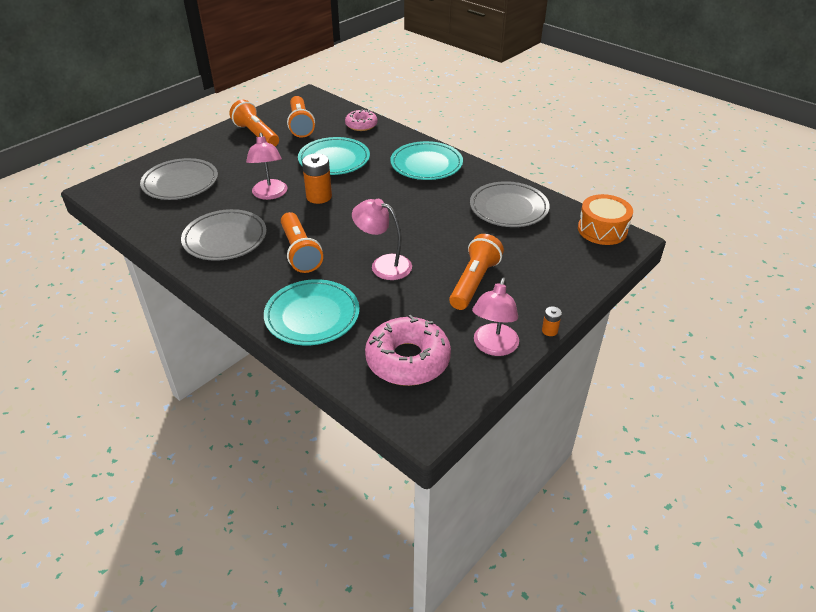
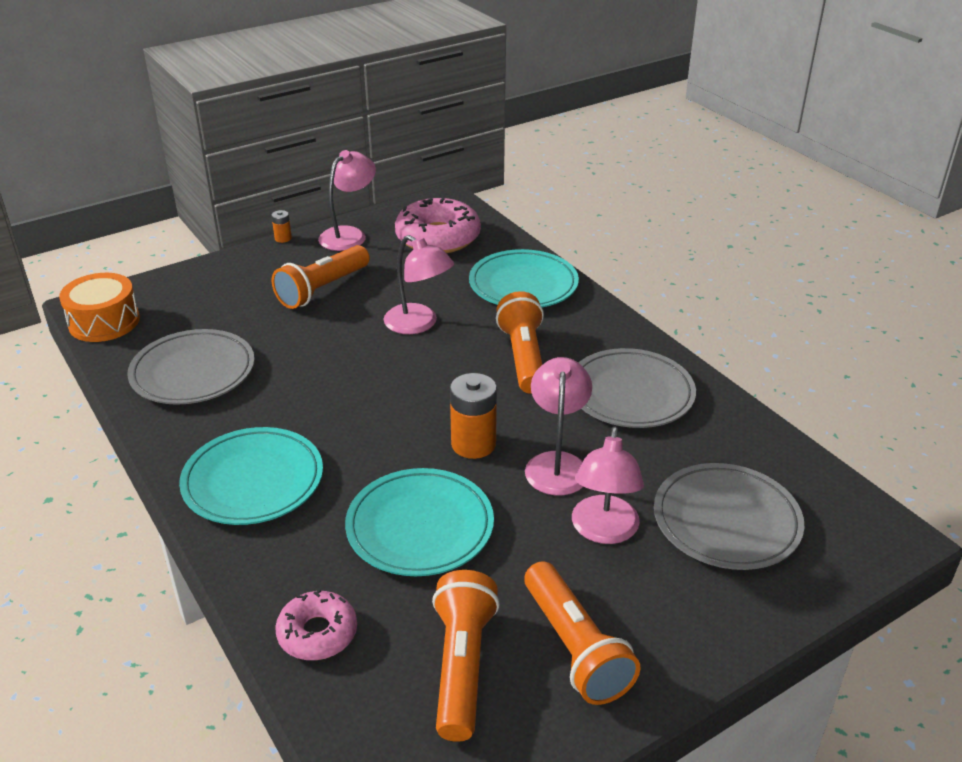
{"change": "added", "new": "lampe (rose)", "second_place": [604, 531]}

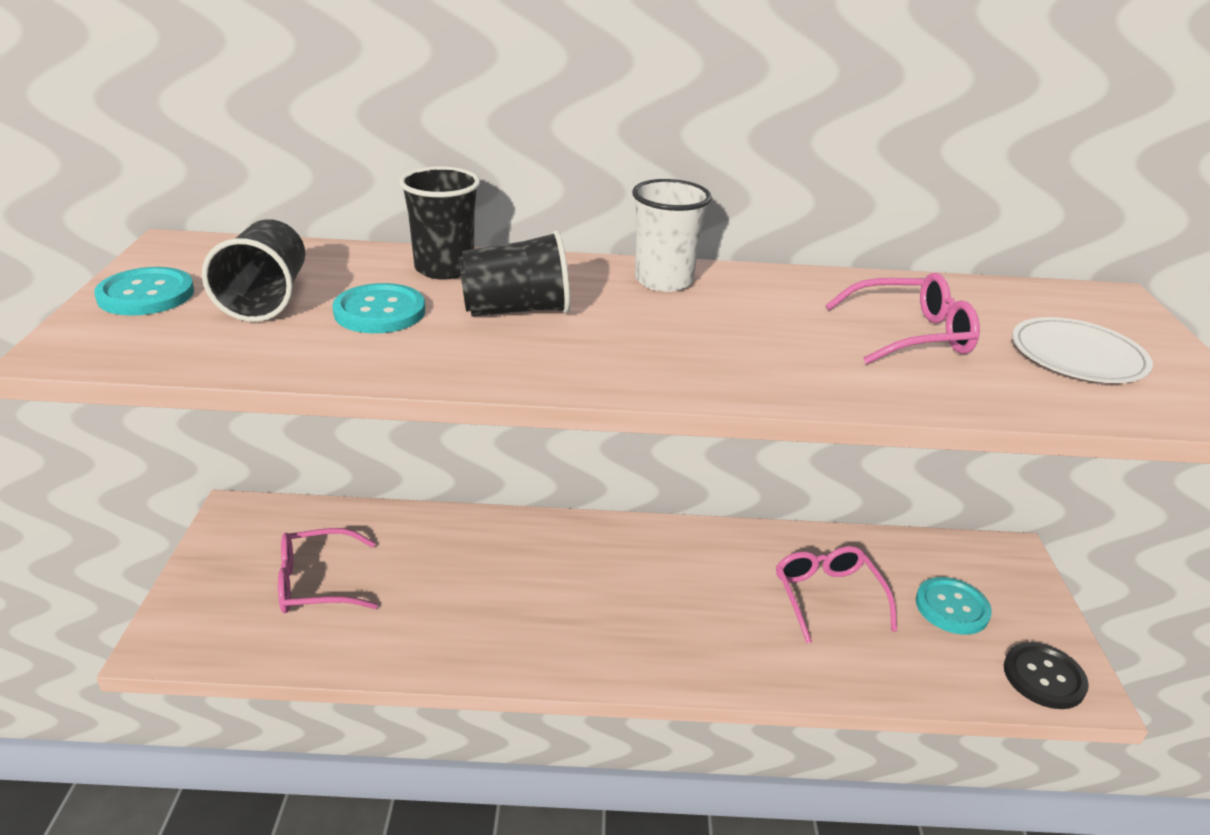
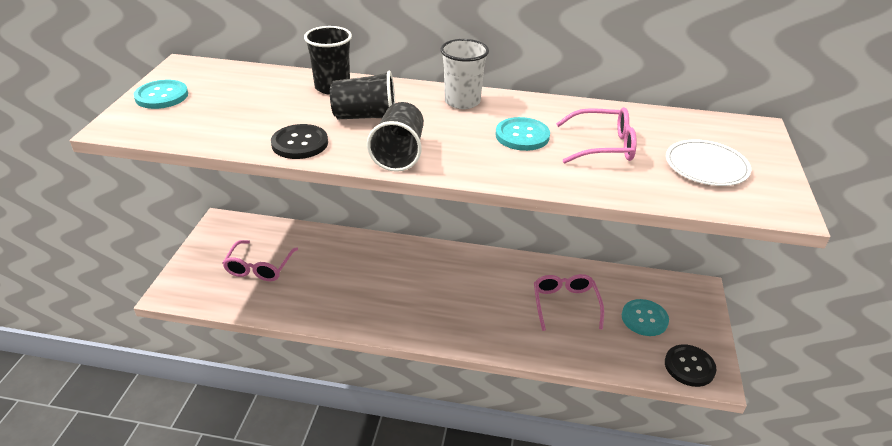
{"change": "turned", "old": "lunettes (rose)", "first_place": [316, 583], "second_place": [259, 267], "degrees": -75}
{"change": "added", "new": "bouton (noir)", "second_place": [300, 143]}
{"change": "moved", "old": "gobelet (noir)", "first_place": [266, 298], "second_place": [399, 153]}
{"change": "moved", "old": "bouton (turquoise)", "first_place": [380, 311], "second_place": [522, 136]}

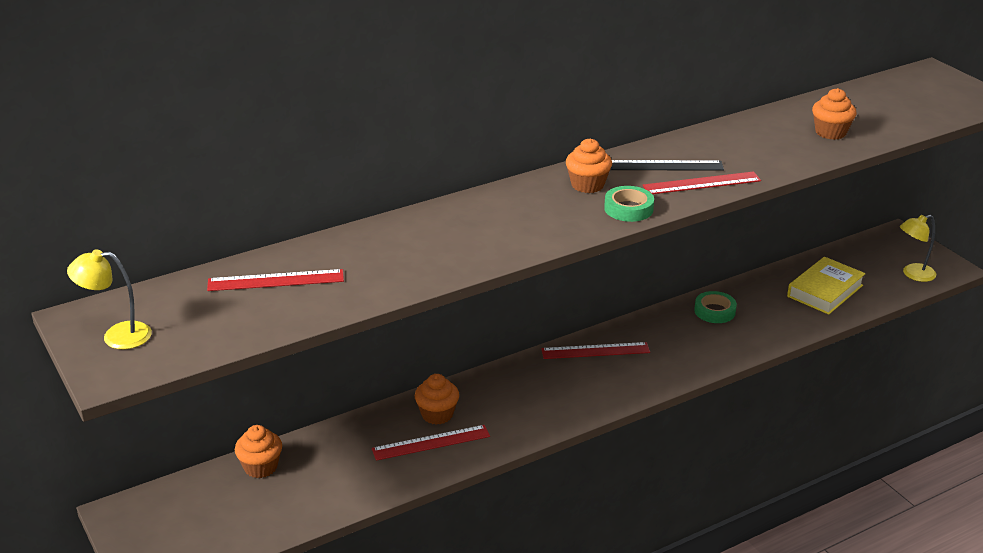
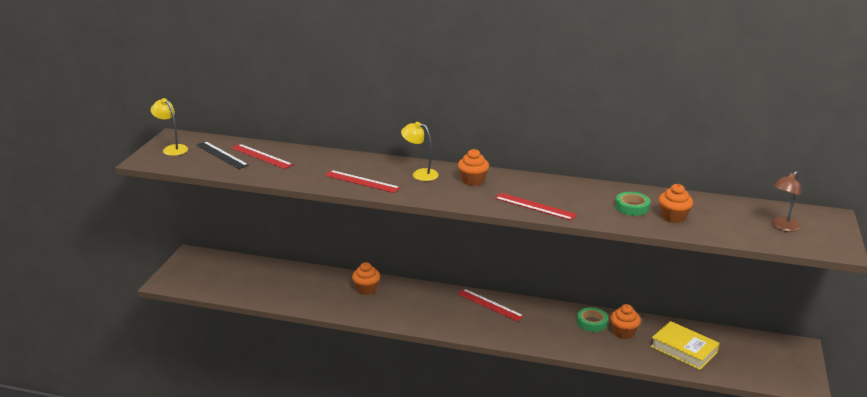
{"change": "moved", "old": "règle (noir)", "first_place": [664, 166], "second_place": [221, 155]}
{"change": "moved", "old": "règle (rouge)", "first_place": [431, 443], "second_place": [362, 181]}
{"change": "moved", "old": "lampe (jaune)", "first_place": [913, 274], "second_place": [420, 174]}
{"change": "moved", "old": "muffin (orange)", "first_place": [260, 467], "second_place": [623, 332]}
{"change": "moved", "old": "ruban adhésif (vert)", "first_place": [628, 209], "second_place": [632, 207]}
{"change": "turned", "old": "livre (jaune)", "first_place": [825, 291], "second_place": [684, 349], "degrees": 45}
{"change": "added", "new": "lampe (marron)", "second_place": [782, 227]}

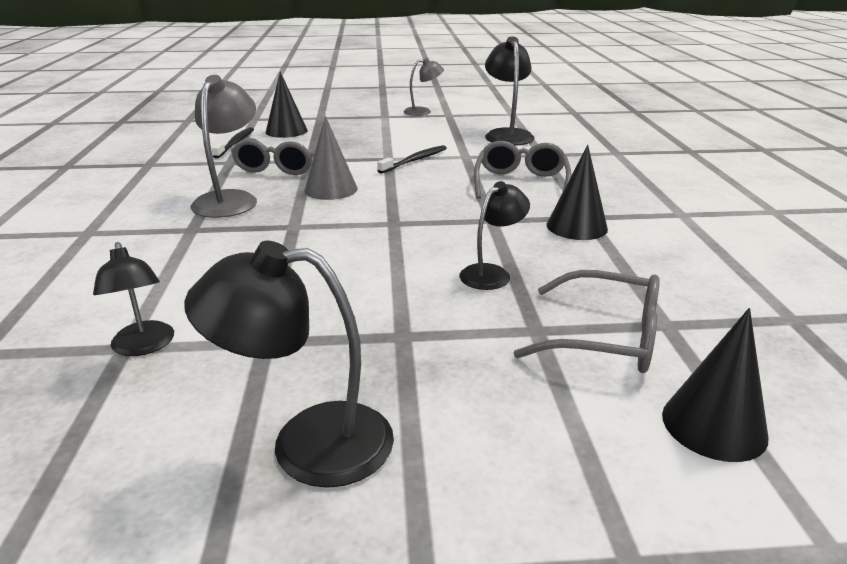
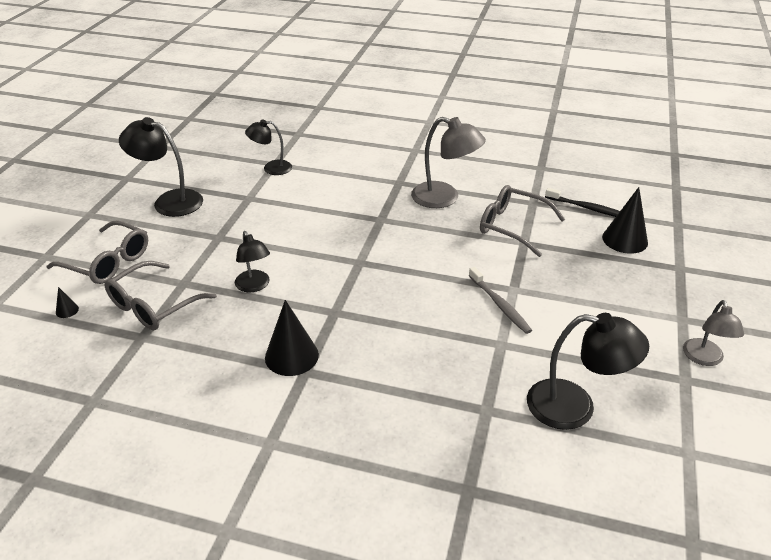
{"change": "moved", "old": "lunettes (gris)", "first_place": [521, 183], "second_place": [108, 262]}
{"change": "resized", "old": "cône (noir)", "first_place": [714, 425], "second_place": [67, 310], "factor": 0.44}
{"change": "turned", "old": "lampe (noir)", "first_place": [307, 443], "second_place": [169, 201], "degrees": -90}
{"change": "recoloured", "old": "brosse à dents (noir)", "new": "brosse à dents (gris)", "first_place": [415, 160], "second_place": [500, 305]}
{"change": "removed", "old": "cône (gris)", "first_place": [331, 189]}

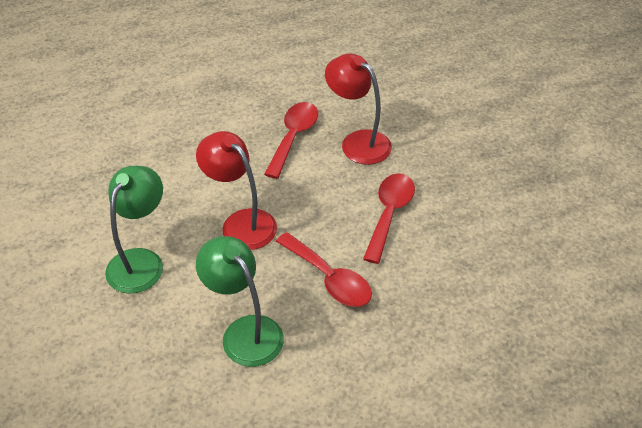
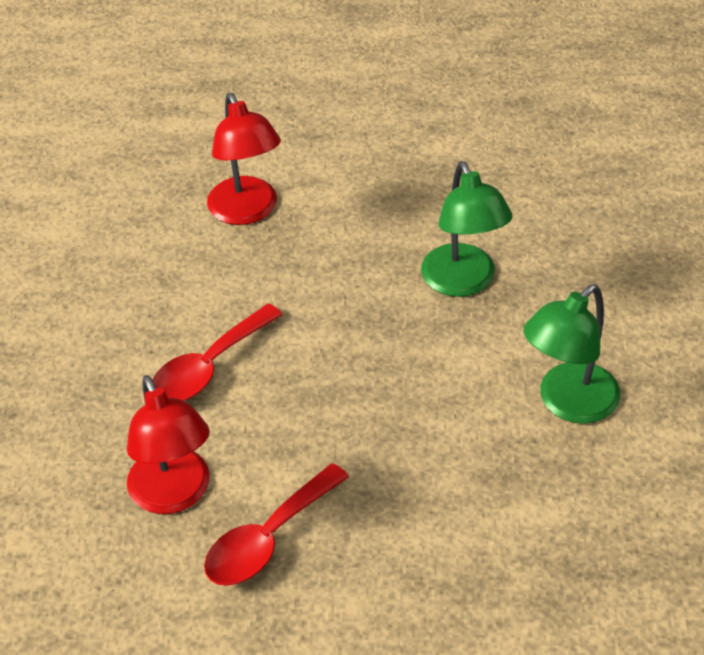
{"change": "moved", "old": "lampe (rouge)", "first_place": [241, 222], "second_place": [247, 211]}
{"change": "removed", "old": "cuillère (rouge)", "first_place": [329, 278]}

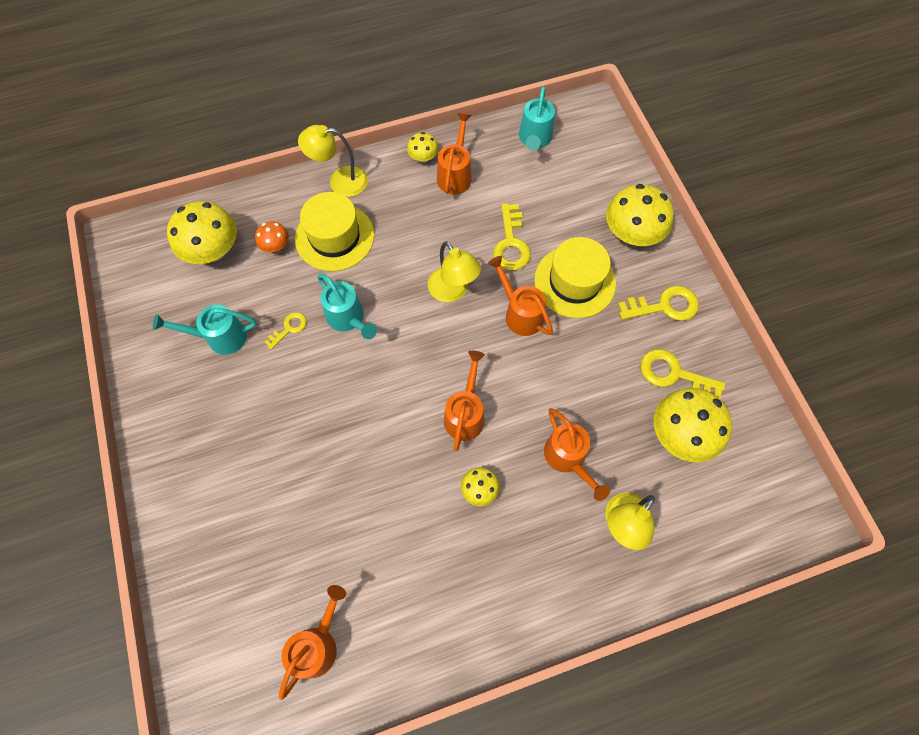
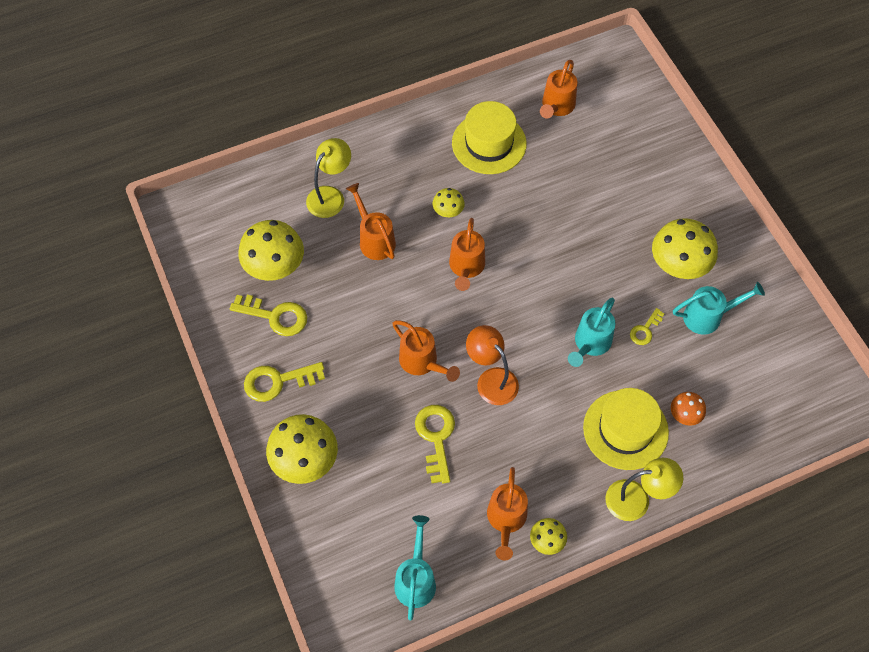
{"change": "moved", "old": "chapeau (jaune)", "first_place": [575, 281], "second_place": [489, 143]}
{"change": "recoloured", "old": "lampe (jaune)", "new": "lampe (orange)", "first_place": [453, 291], "second_place": [491, 379]}
{"change": "turned", "old": "arrosoir (turquoise)", "first_place": [348, 319], "second_place": [590, 344], "degrees": -105}
{"change": "moved", "old": "champignon (jaune)", "first_place": [213, 250], "second_place": [679, 264]}

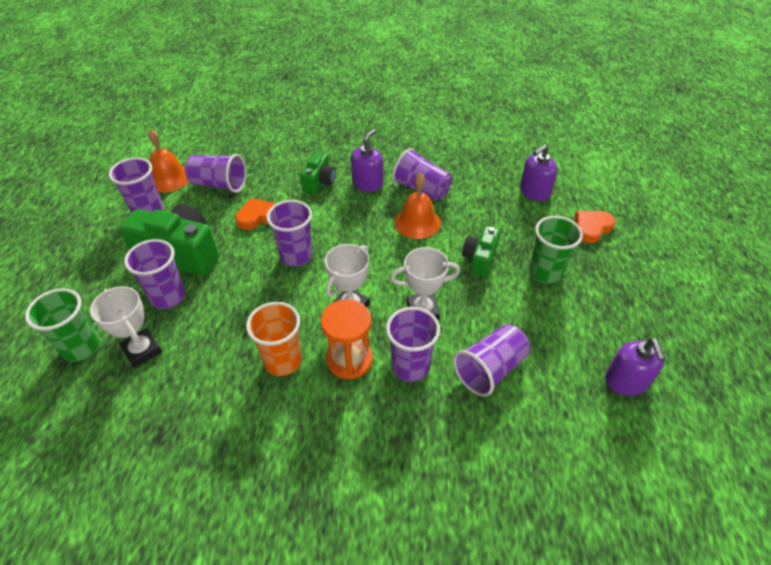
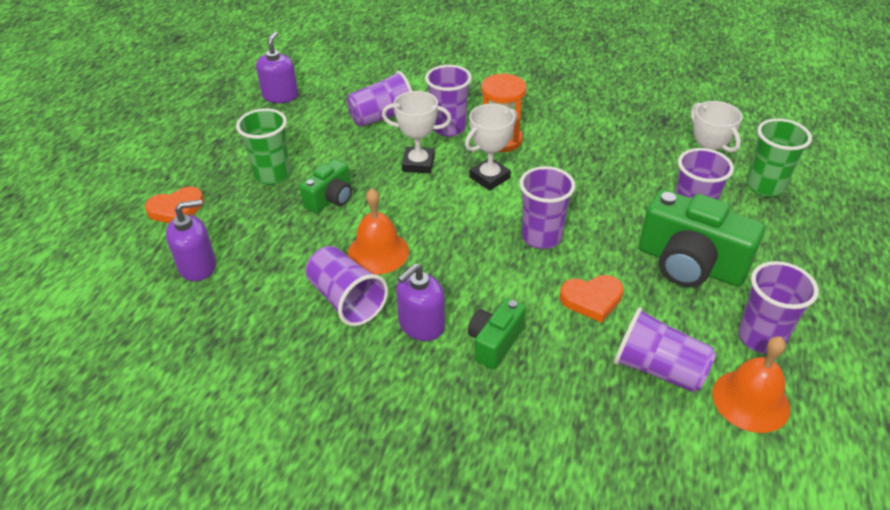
{"change": "removed", "old": "gobelet (orange)", "first_place": [283, 361]}

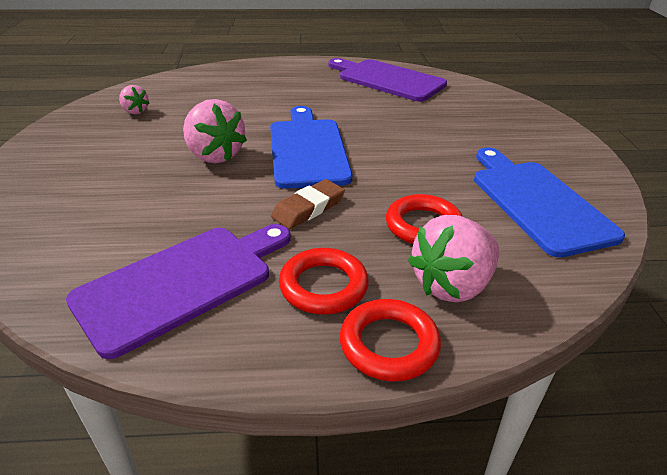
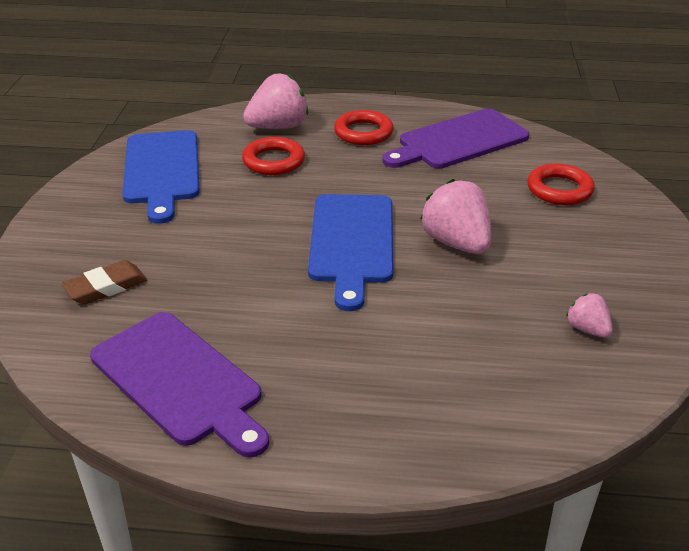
{"change": "moved", "old": "gomme (marron)", "first_place": [308, 208], "second_place": [106, 287]}
{"change": "moved", "old": "anneau (rouge)", "first_place": [389, 344], "second_place": [559, 189]}

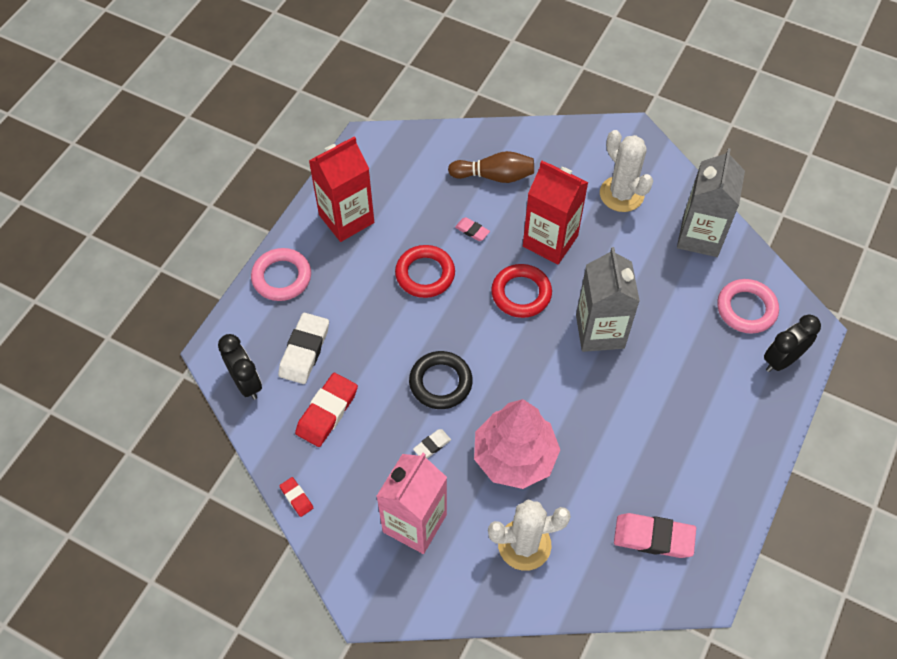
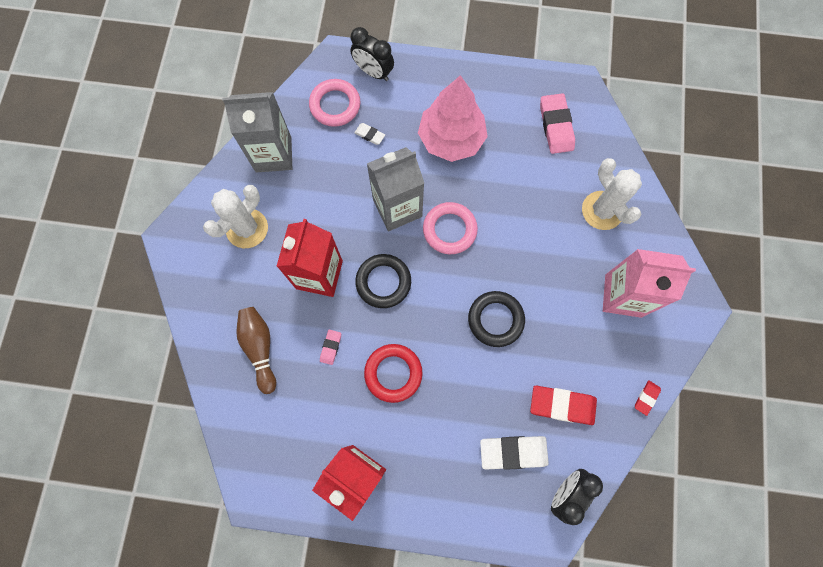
{"change": "moved", "old": "gomme (blanc)", "first_place": [432, 445], "second_place": [369, 135]}
{"change": "recoloured", "old": "anneau (rouge)", "new": "anneau (noir)", "first_place": [521, 293], "second_place": [383, 282]}
{"change": "moved", "old": "arbre (rose)", "first_place": [514, 456], "second_place": [451, 139]}
{"change": "moved", "old": "anneau (rose)", "first_place": [282, 277], "second_place": [449, 230]}

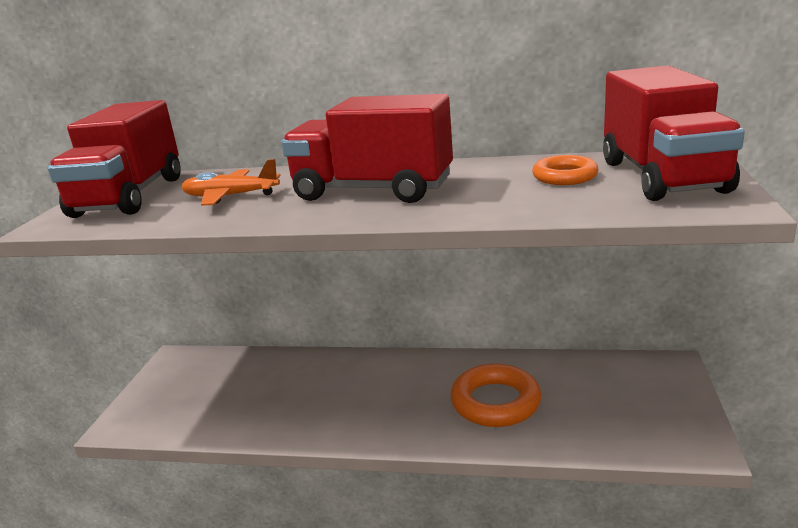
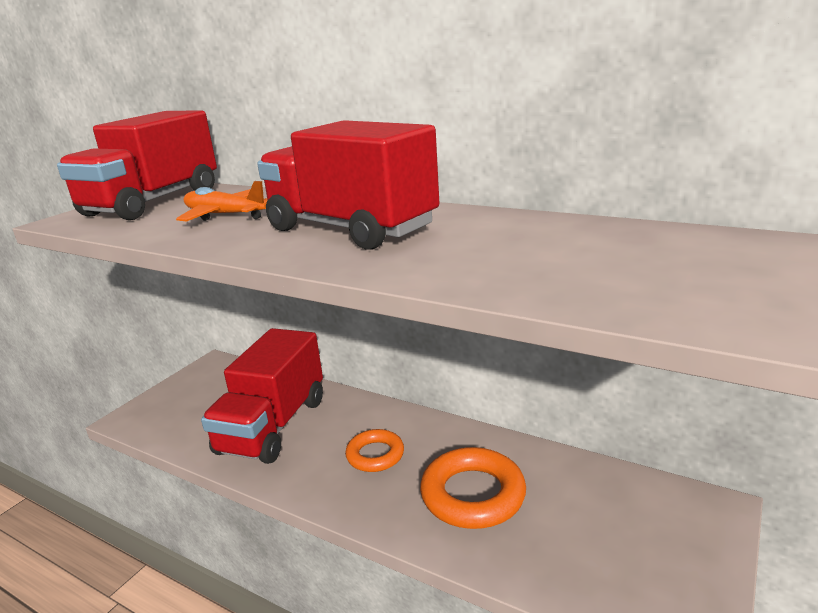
{"change": "moved", "old": "camion (rouge)", "first_place": [661, 176], "second_place": [273, 426]}
{"change": "moved", "old": "anneau (orange)", "first_place": [564, 176], "second_place": [375, 455]}

